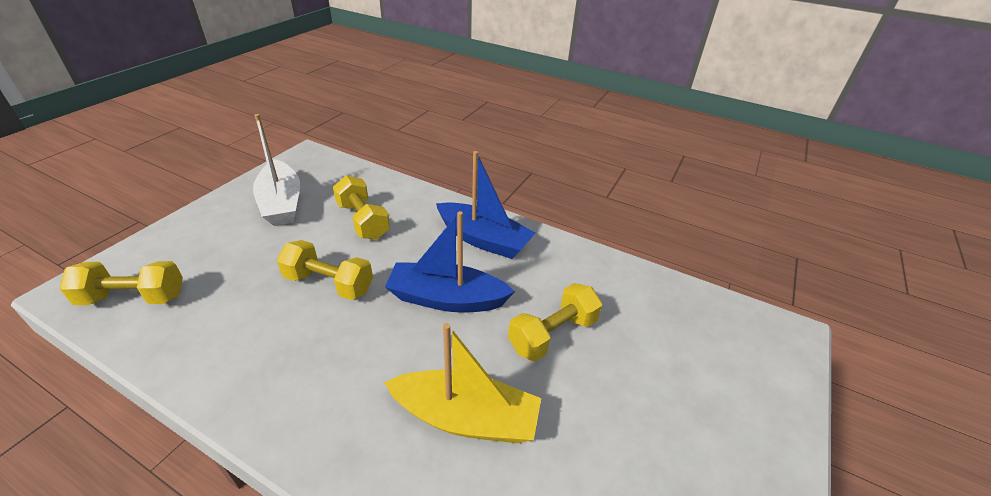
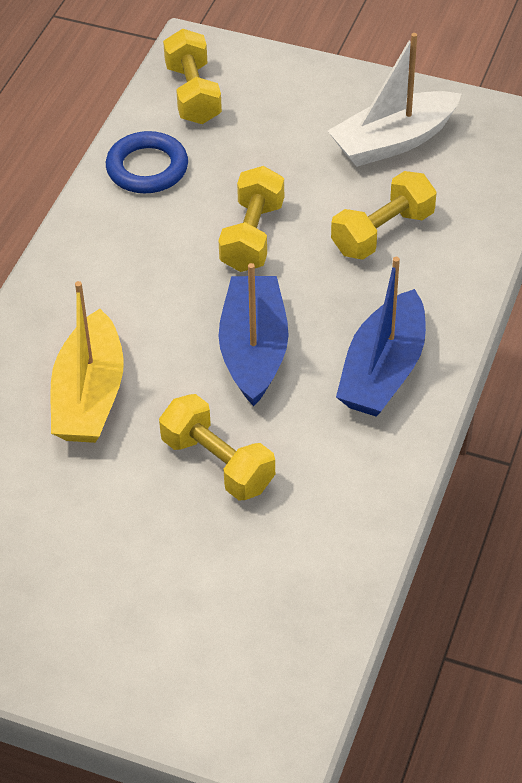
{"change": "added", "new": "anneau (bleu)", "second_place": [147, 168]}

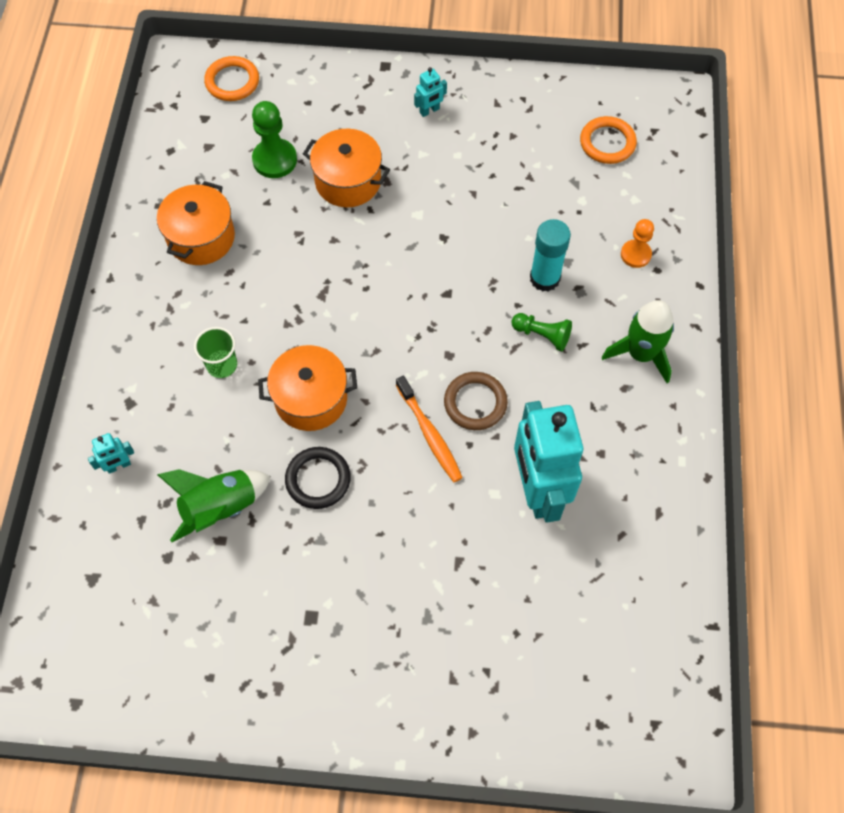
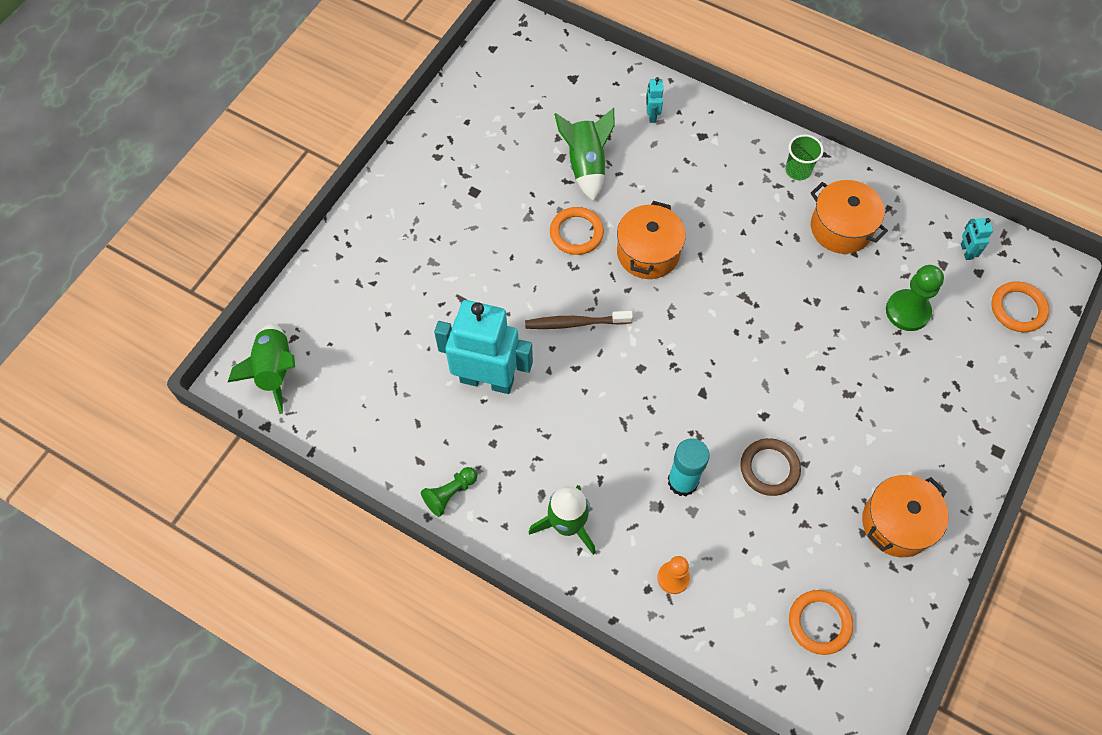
{"change": "added", "new": "fusée (vert)", "second_place": [275, 371]}
{"change": "moved", "old": "pion (vert)", "first_place": [542, 335], "second_place": [450, 494]}
{"change": "recoloured", "old": "brosse à dents (orange)", "new": "brosse à dents (marron)", "first_place": [429, 434], "second_place": [575, 323]}
{"change": "recoloured", "old": "anneau (noir)", "new": "anneau (orange)", "first_place": [318, 479], "second_place": [576, 233]}
{"change": "moved", "old": "anneau (marron)", "first_place": [475, 403], "second_place": [769, 468]}
{"change": "moved", "old": "gobelet (vert)", "first_place": [222, 365], "second_place": [798, 170]}
{"change": "moved", "old": "marmite (orange)", "first_place": [348, 181], "second_place": [896, 523]}
{"change": "moved", "old": "robot (turquoise)", "first_place": [429, 111], "second_place": [966, 251]}

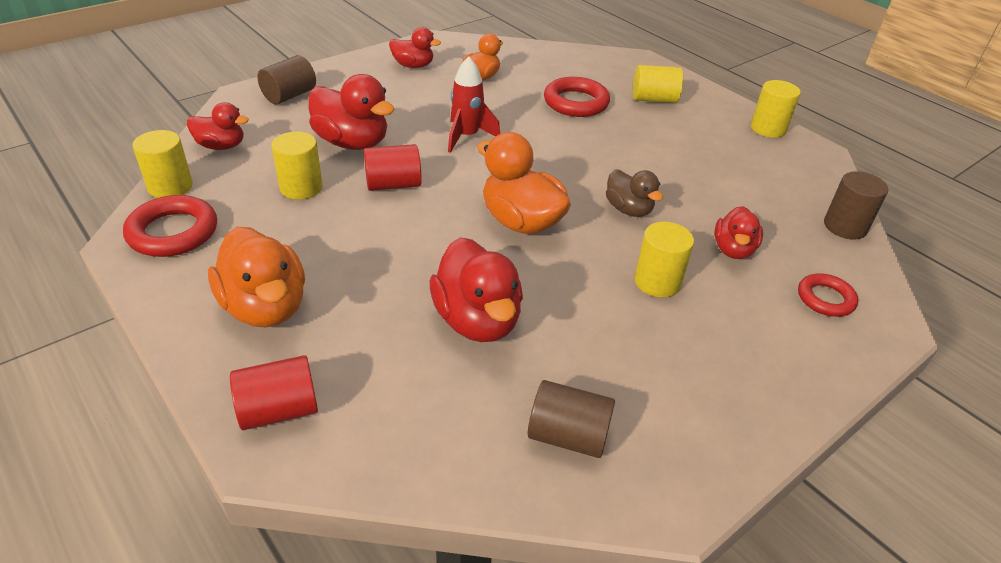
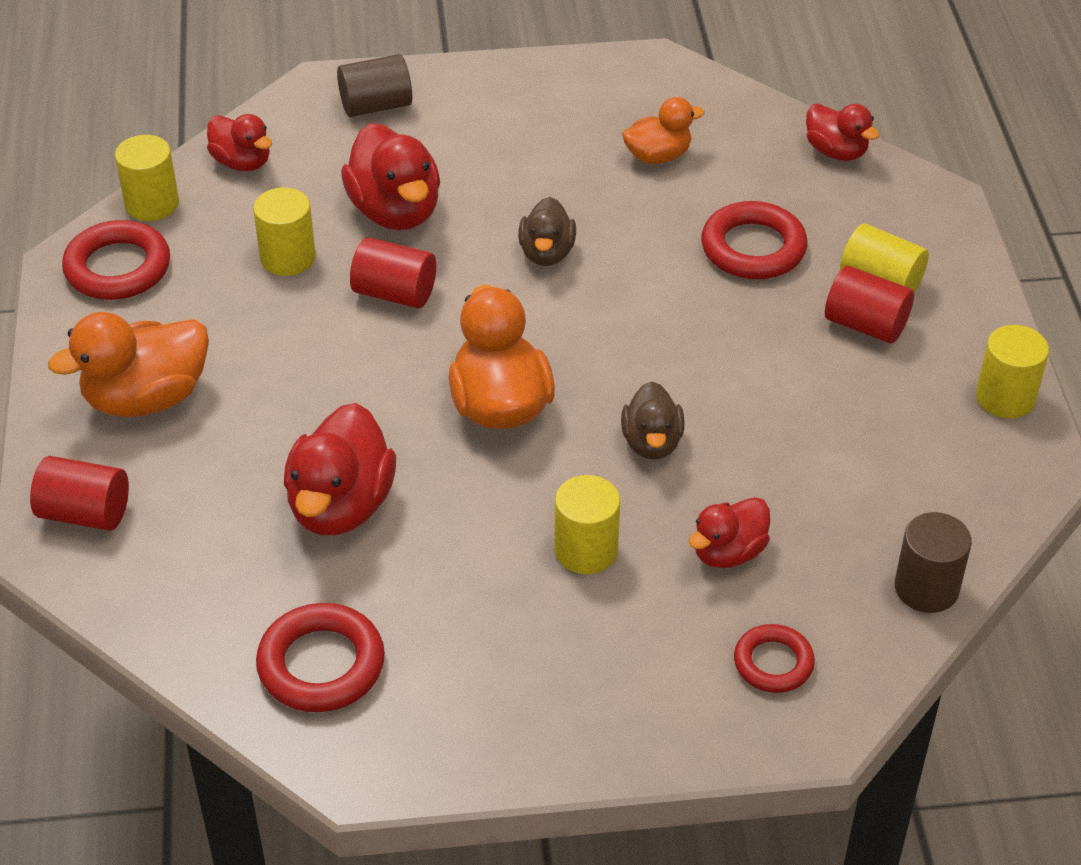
{"change": "turned", "old": "canard (orange)", "first_place": [265, 307], "second_place": [146, 398], "degrees": 60}
{"change": "replaced", "old": "cylindre (marron)", "new": "anneau (rouge)", "first_place": [568, 436], "second_place": [321, 664]}
{"change": "replaced", "old": "fusée (rouge)", "new": "canard (marron)", "first_place": [467, 137], "second_place": [547, 253]}
{"change": "moved", "old": "canard (rouge)", "first_place": [413, 65], "second_place": [836, 151]}
{"change": "added", "new": "cylindre (rouge)", "second_place": [865, 325]}

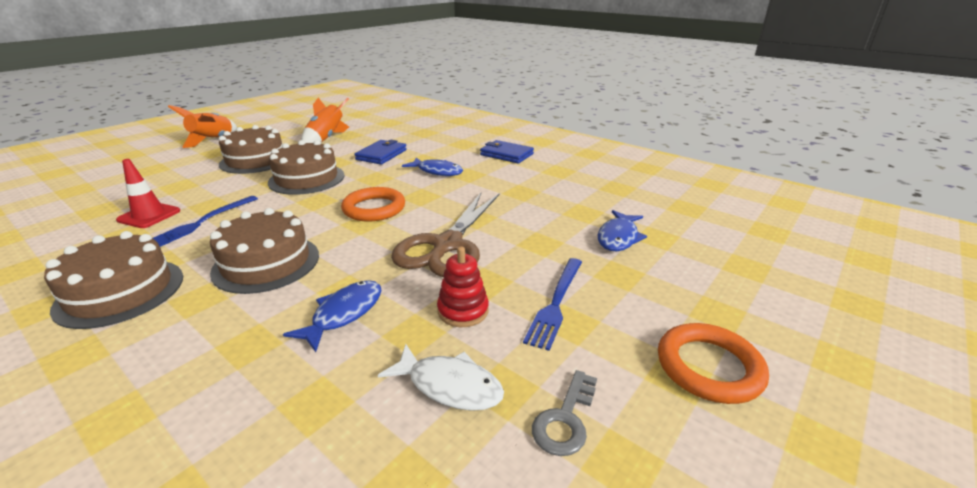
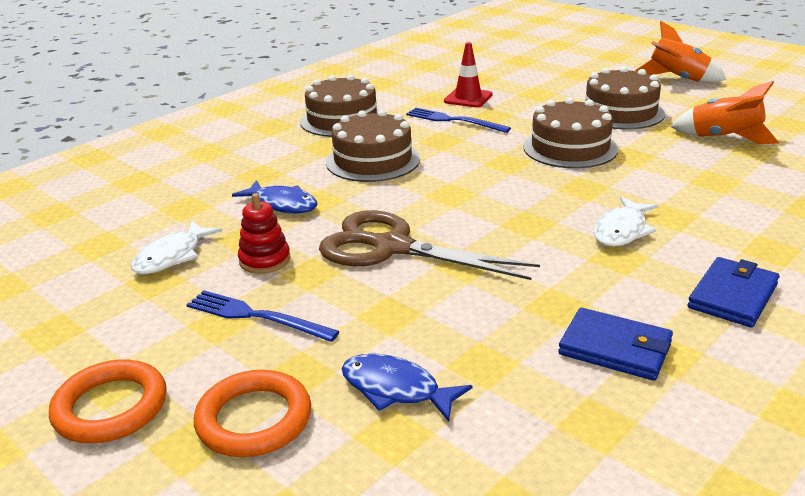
{"change": "moved", "old": "anneau (orange)", "first_place": [374, 208], "second_place": [254, 419]}
{"change": "moved", "old": "portefeuille (bleu)", "first_place": [381, 155], "second_place": [615, 348]}
{"change": "recoloured", "old": "poisson (bleu)", "new": "poisson (blanc)", "first_place": [437, 171], "second_place": [622, 230]}
{"change": "removed", "old": "clé (gris)", "first_place": [565, 419]}

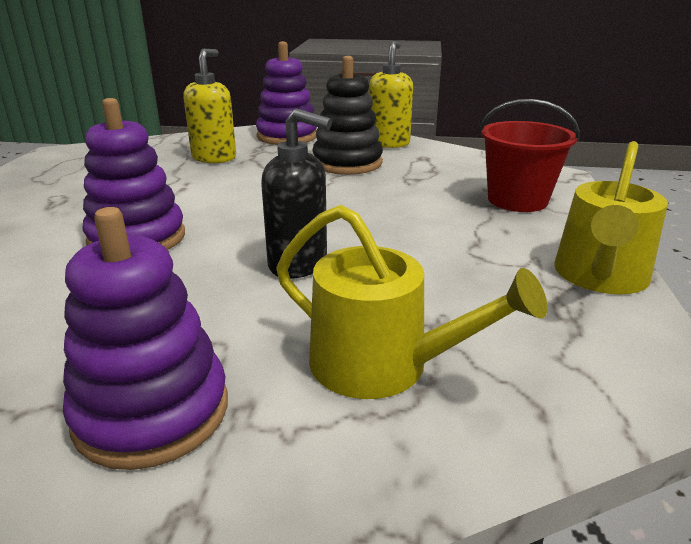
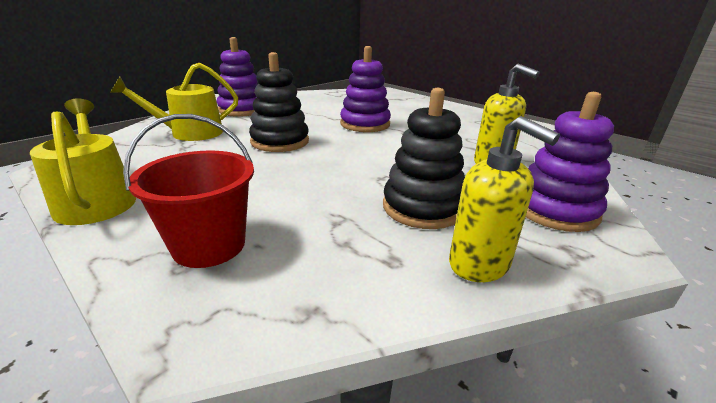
{"change": "replaced", "old": "distributeur de savon (noir)", "new": "jouet à empiler (noir)", "first_place": [299, 264], "second_place": [280, 141]}

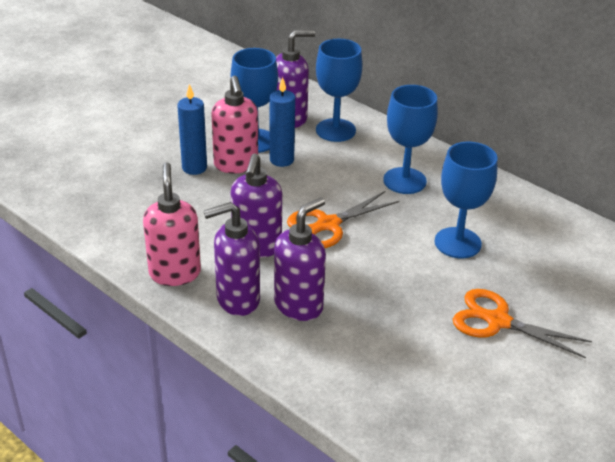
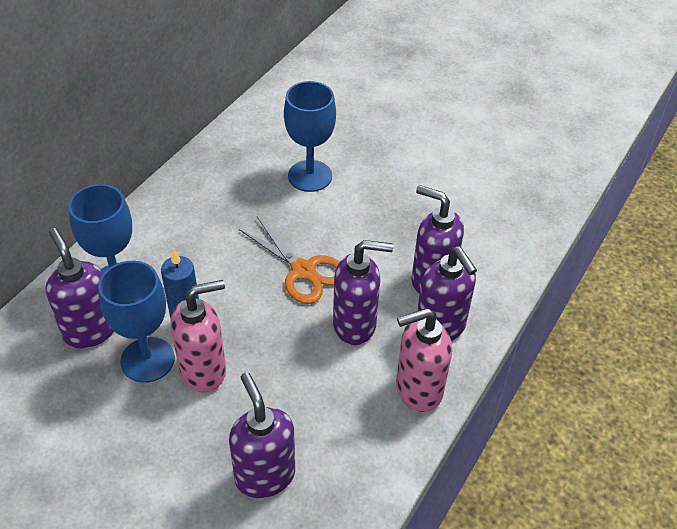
{"change": "added", "new": "distributeur de savon (violet)", "second_place": [265, 475]}
{"change": "removed", "old": "bougie (bleu)", "first_place": [194, 168]}
{"change": "removed", "old": "verre à pied (bleu)", "first_place": [404, 181]}
{"change": "removed", "old": "ciseaux (orange)", "first_place": [497, 321]}

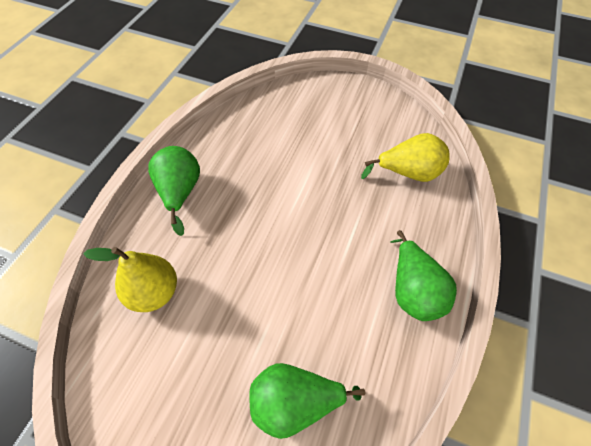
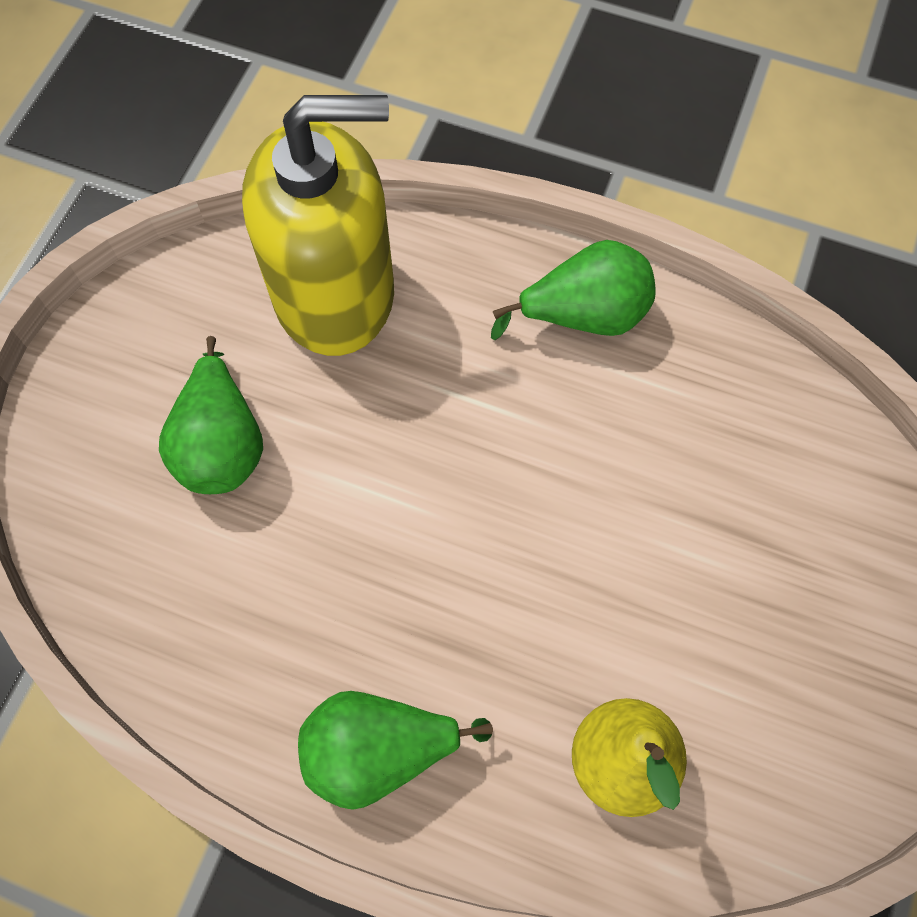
{"change": "moved", "old": "poire (vert)", "first_place": [295, 403], "second_place": [222, 444]}
{"change": "replaced", "old": "poire (jaune)", "new": "distributeur de savon (jaune)", "first_place": [408, 173], "second_place": [335, 294]}

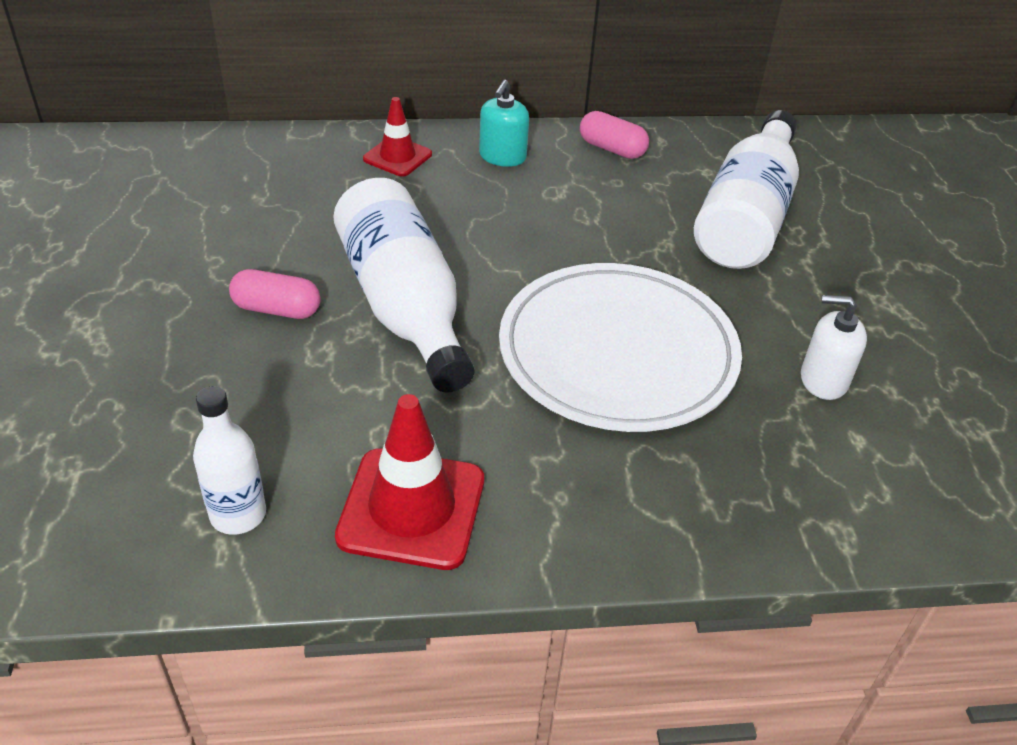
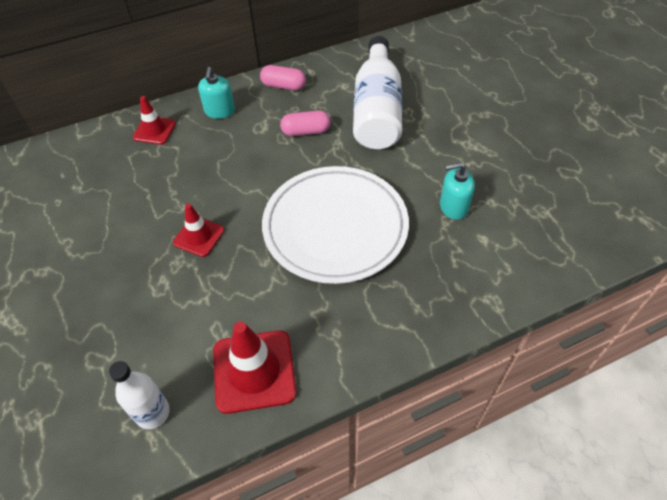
{"change": "replaced", "old": "bouteille (blanc)", "new": "cône de chantier (rouge)", "first_place": [404, 306], "second_place": [199, 236]}
{"change": "moved", "old": "gélule (rose)", "first_place": [277, 309], "second_place": [306, 131]}
{"change": "recoloured", "old": "distributeur de savon (blanc)", "new": "distributeur de savon (turquoise)", "first_place": [823, 380], "second_place": [453, 207]}

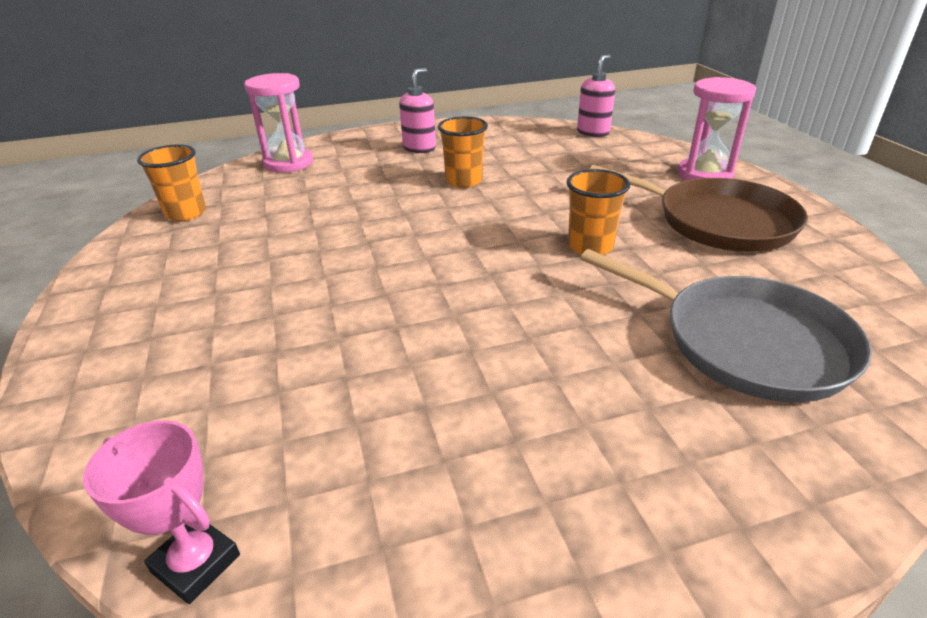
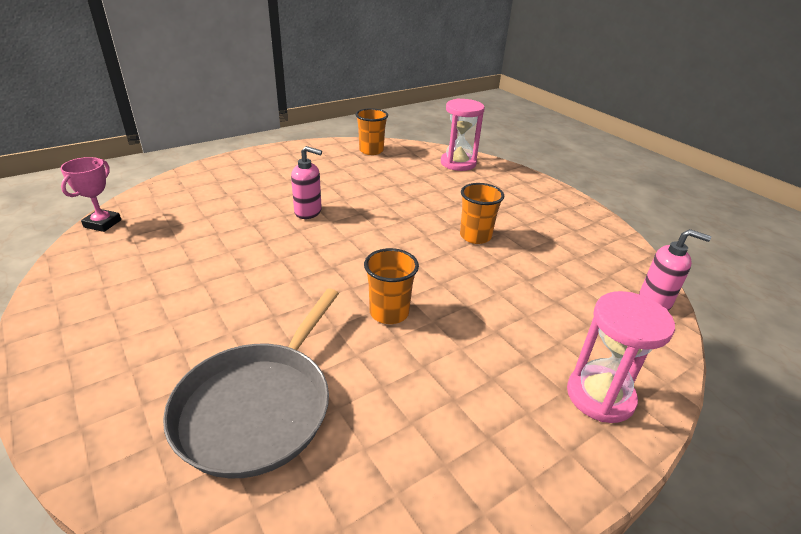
{"change": "moved", "old": "distributeur de savon (rose)", "first_place": [419, 148], "second_place": [308, 212]}
{"change": "removed", "old": "poêle (marron)", "first_place": [717, 221]}

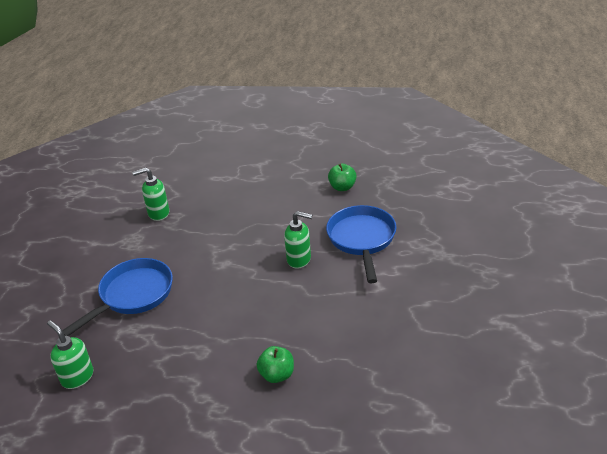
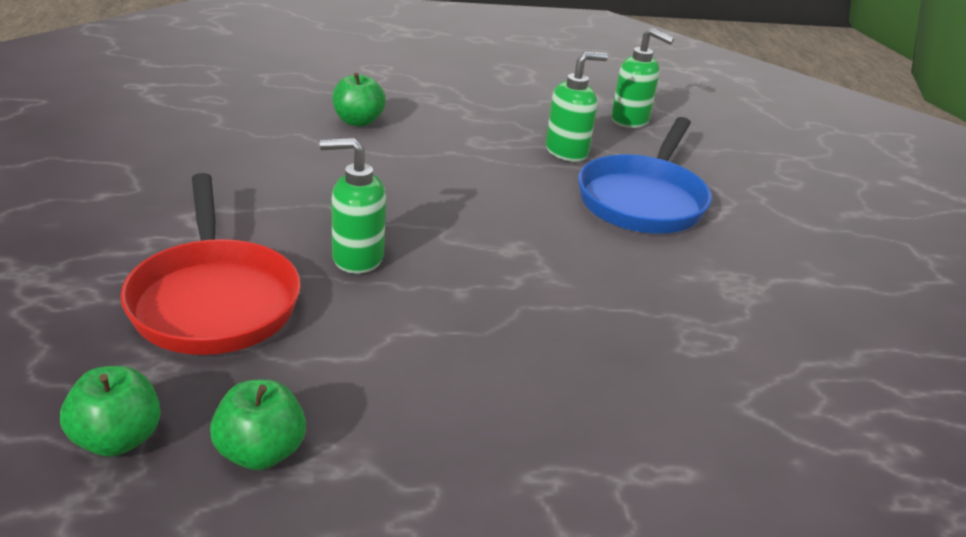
{"change": "added", "new": "pomme (vert)", "second_place": [117, 439]}
{"change": "recoloured", "old": "poêle (bleu)", "new": "poêle (rouge)", "first_place": [362, 239], "second_place": [214, 300]}
{"change": "moved", "old": "distributeur de savon (vert)", "first_place": [158, 213], "second_place": [567, 151]}

